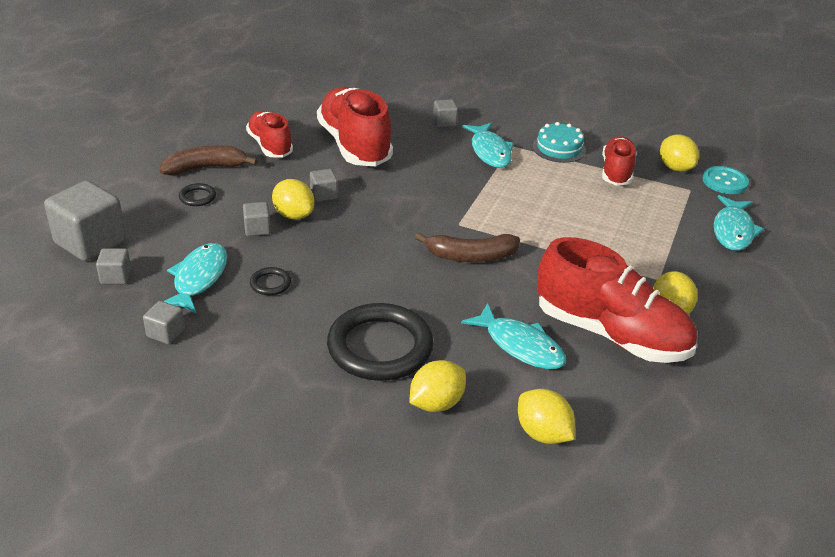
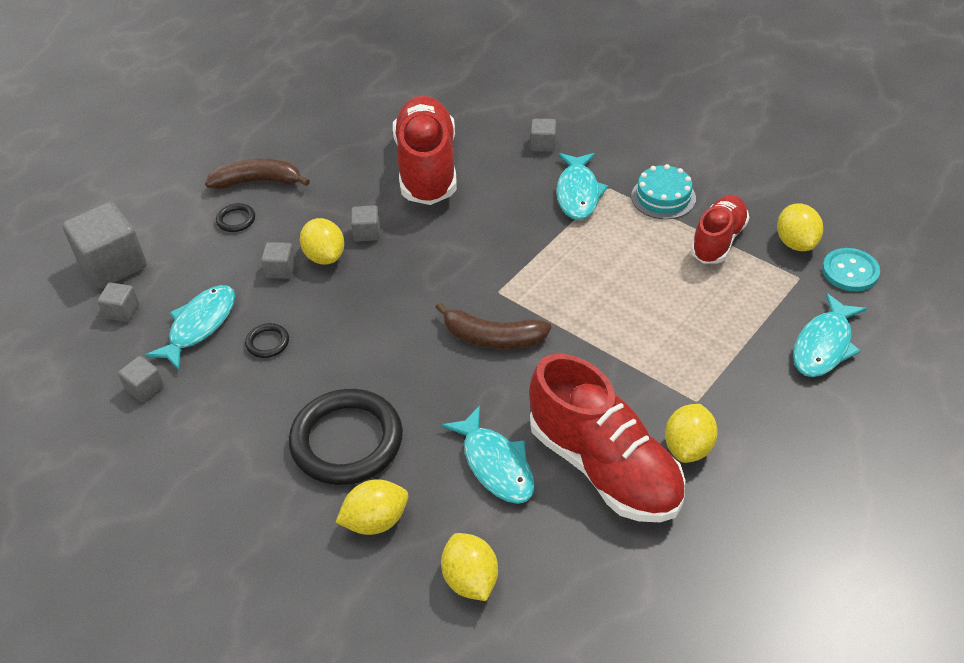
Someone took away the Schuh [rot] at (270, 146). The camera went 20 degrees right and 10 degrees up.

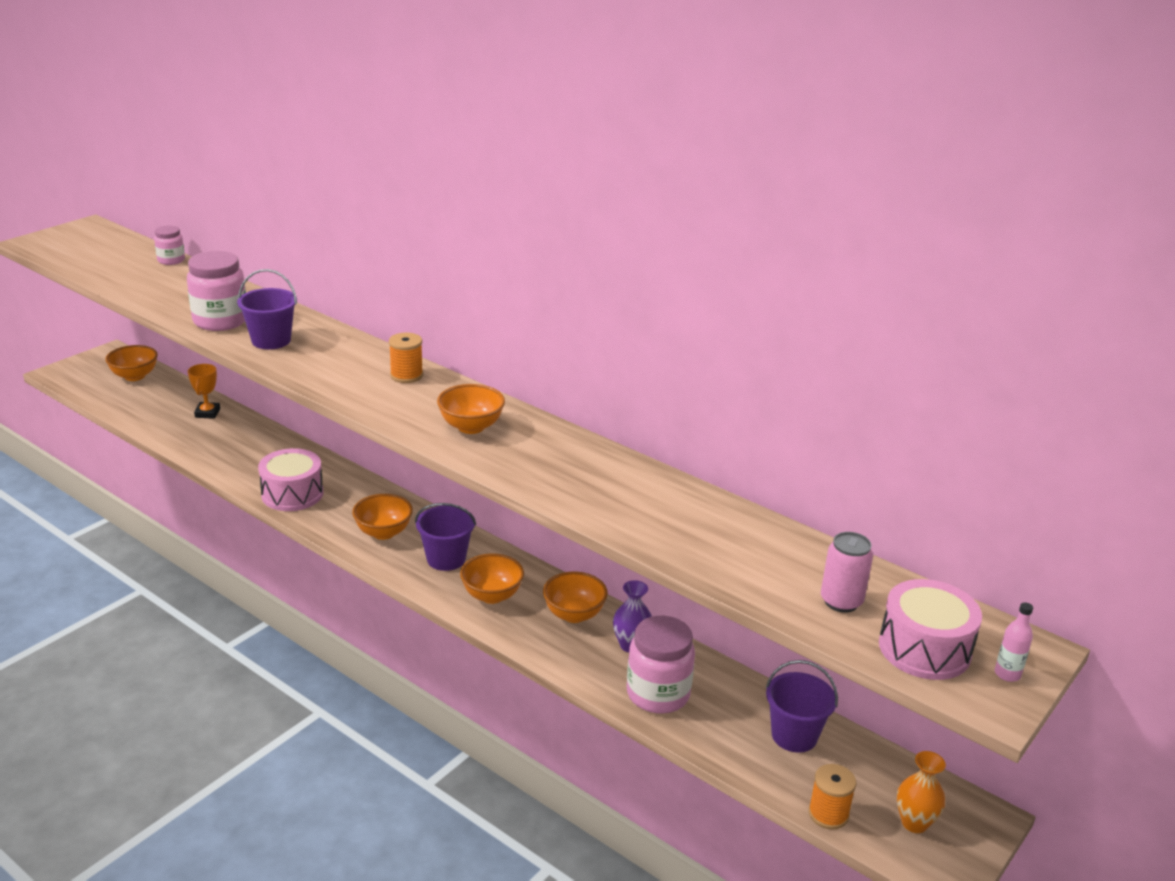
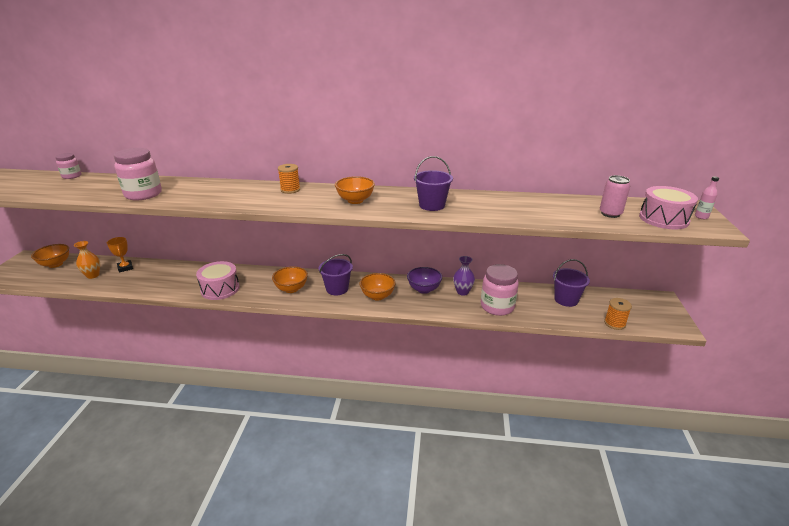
Someone carried the Vase [orange] from (914, 823) to (93, 275). Someone repainted the Schüssel [orange] at (574, 614), which became the Schüssel [lila] at (424, 289). Someone carried the Eimer [lila] from (271, 340) to (432, 205). The camera went 30 degrees left and 0 degrees up.

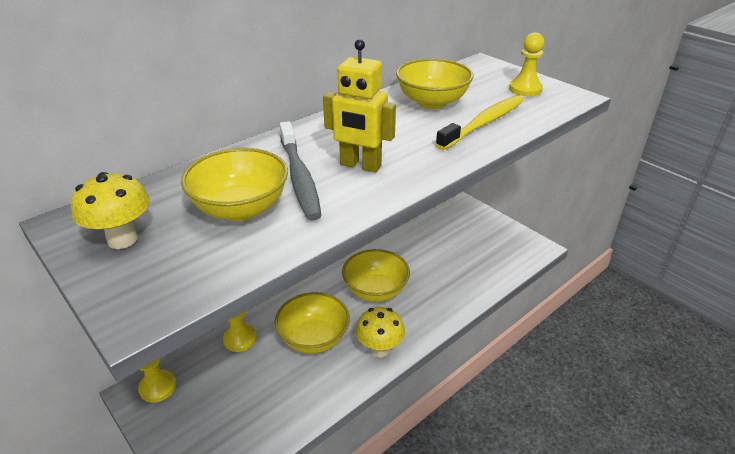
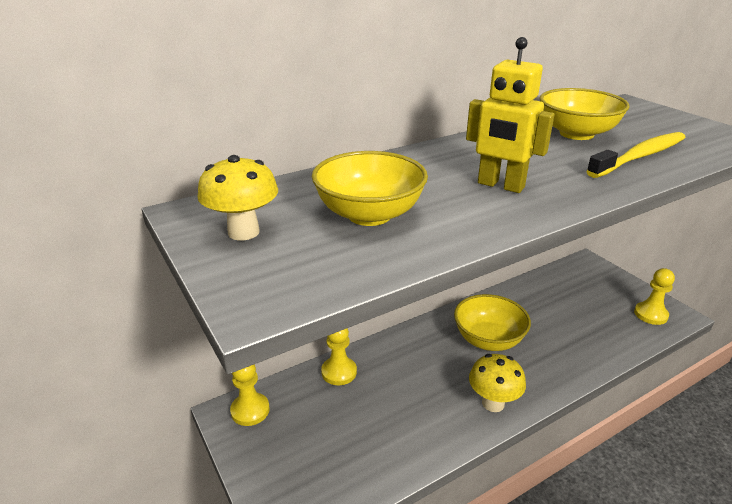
Someone carried the Bauer [gelb] from (525, 89) to (650, 314). Someone took away the Schüssel [gelb] at (314, 338). Someone took away the Zahnbürste [grau] at (299, 177). The camera went 10 degrees right and 5 degrees down.

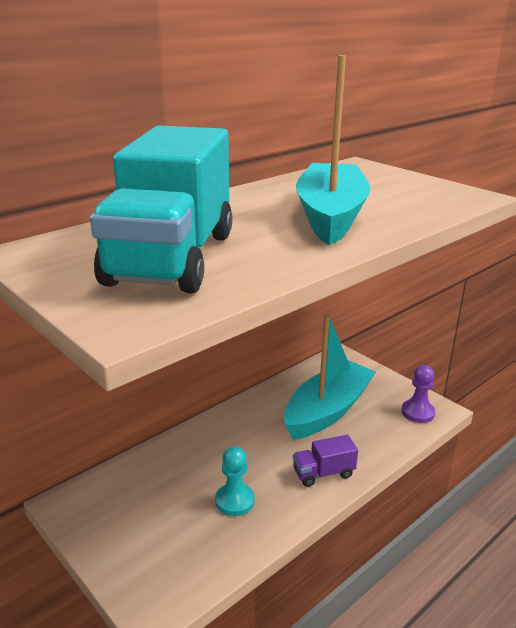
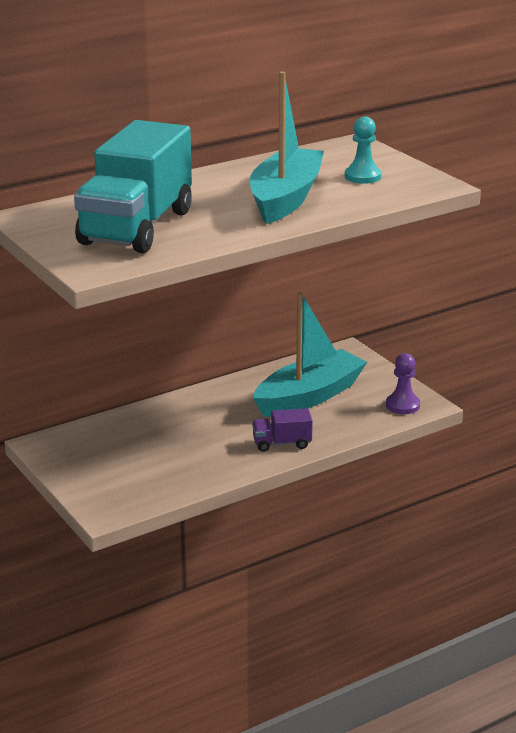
Someone carried the Bauer [türkis] from (234, 501) to (362, 177). The camera went 10 degrees right and 0 degrees up.

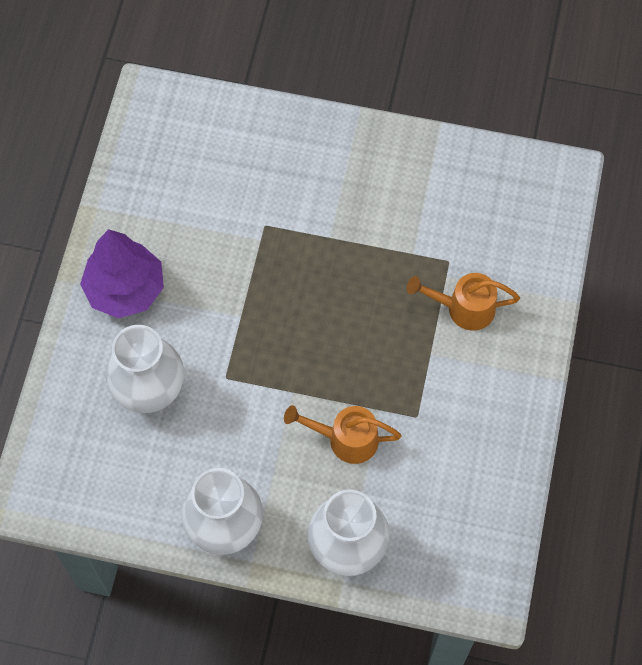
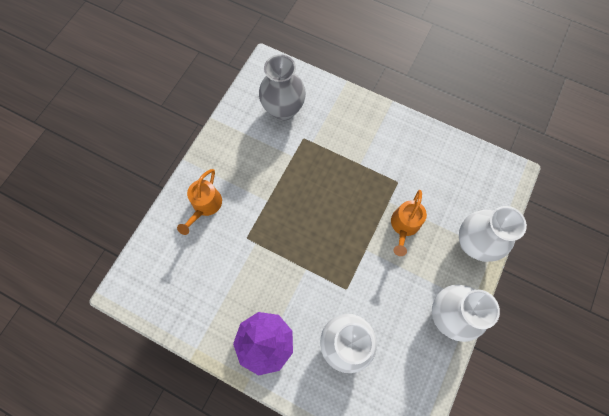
Someone carried the Gießkanne [orange] from (463, 308) to (205, 206). Someone put down the Vase [grau] at (283, 109). The camera went 75 degrees left and 5 degrees up.

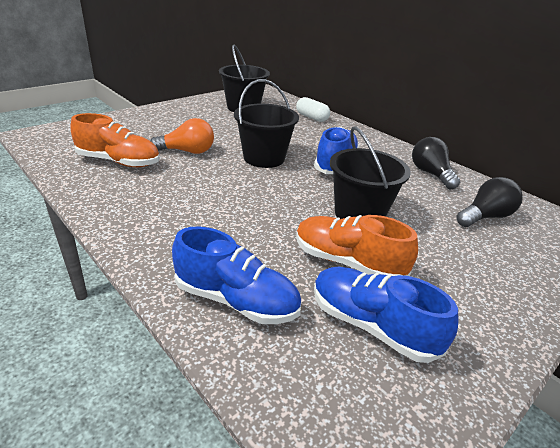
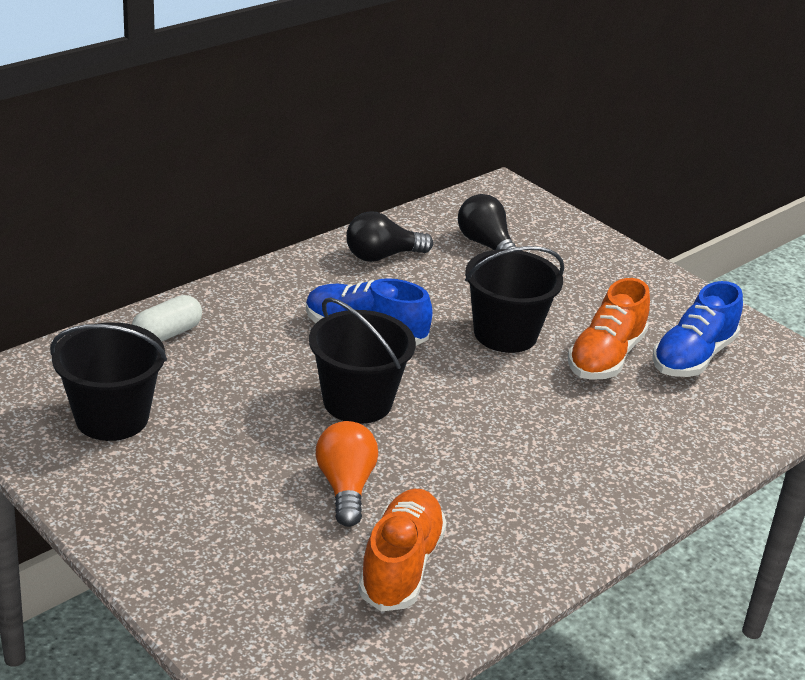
Someone took away the Schuh [blau] at (236, 300). The camera went 90 degrees left and 0 degrees up.

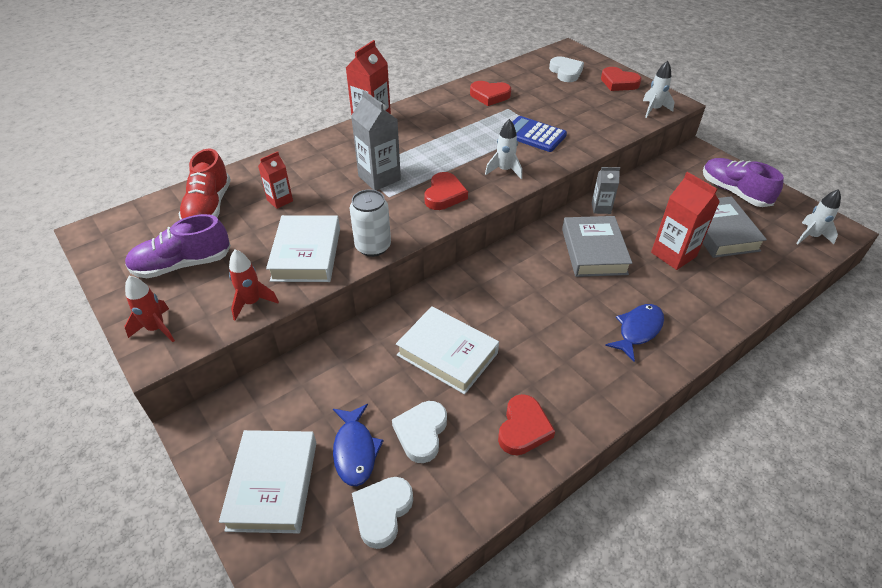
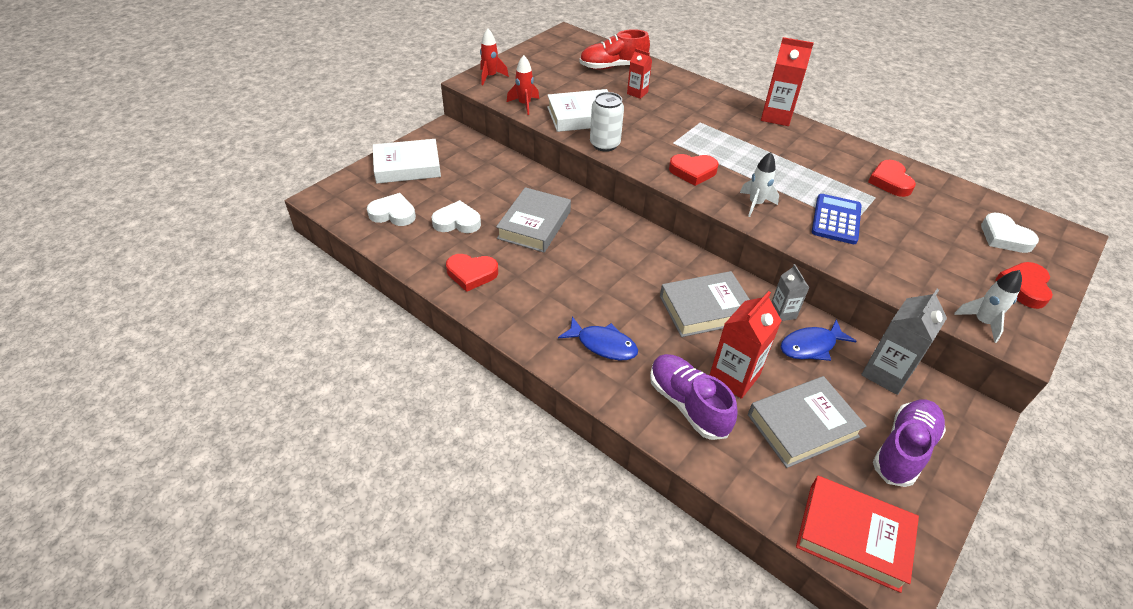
Someone repainted the Buch [weiß] at (447, 354), which became the Buch [grau] at (534, 225). Someone carried the Schuh [lila] from (182, 265) to (687, 404). Someone carried the Fisch [blau] from (355, 450) to (811, 346). Someone swapped the Rakete [weiß] at (811, 236) for the Buch [rot] at (853, 536). Someone carried the Getränkekarton [grau] from (379, 178) to (886, 373). Someone rotated the Herz [weiß] at (566, 72) by 90 degrees clockwise. The camera went 75 degrees right and 0 degrees up.

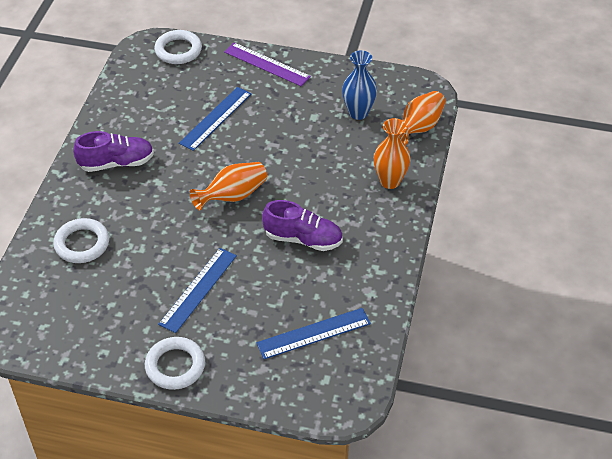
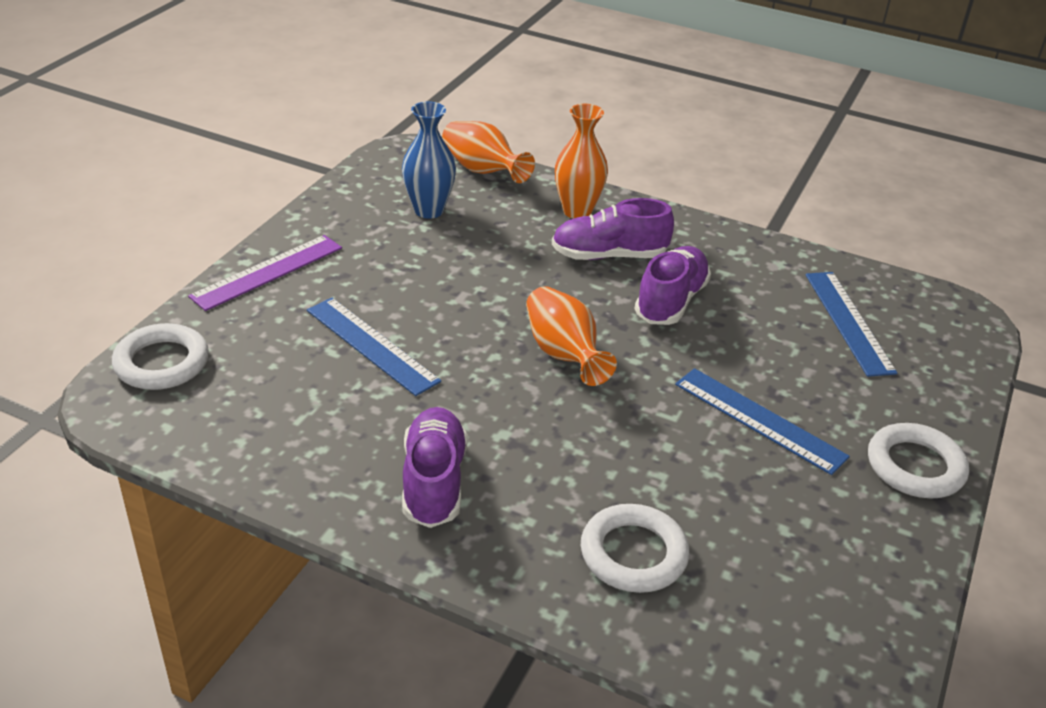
Someone put down the Schuh [lila] at (609, 255). The camera went 80 degrees left and 10 degrees down.

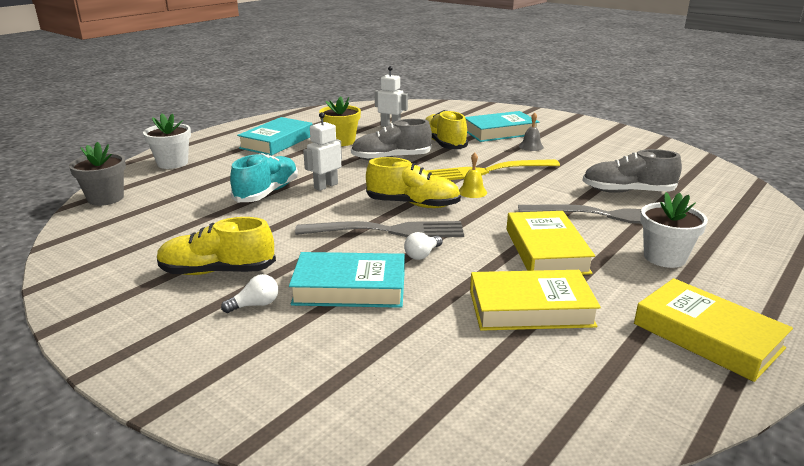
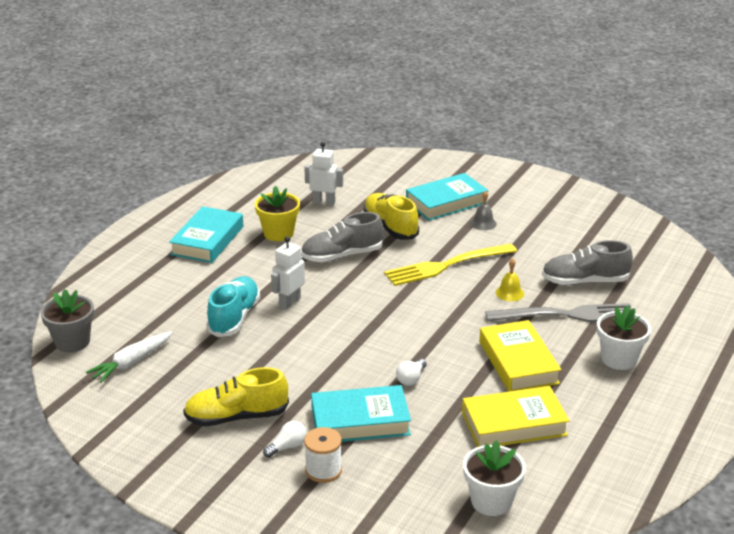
Someone put down the Karotte [weiß] at (131, 362). Someone put down the Garnrolle [weiß] at (323, 470). Someone carried the Blumentopf [weiß] from (172, 163) to (491, 501). Someone carried the Glocke [gelb] from (472, 192) to (509, 293). Someone took away the Gabel [grau] at (387, 231). Someone took away the Schuh [gelb] at (413, 204). Someone took away the Buch [gelb] at (707, 336). The camera went 10 degrees left and 5 degrees up.

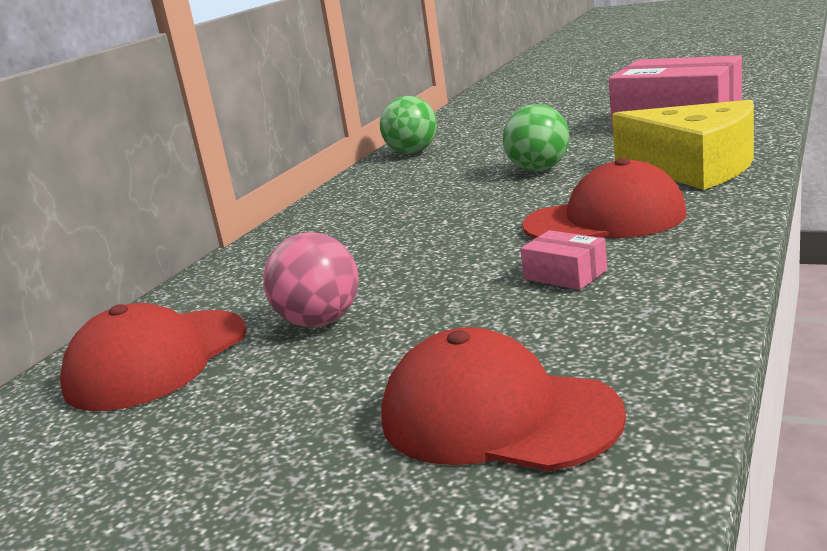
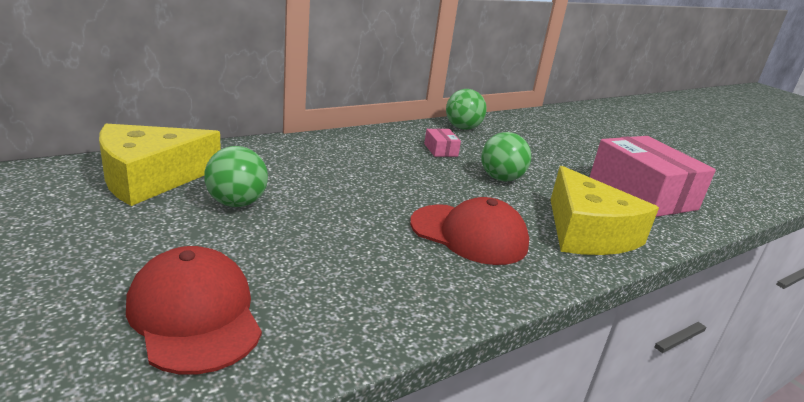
Someone swapped the Kappe [rot] at (157, 360) for the Käse [gelb] at (150, 178). Someone repainted the Ball [rosa] at (320, 322), which became the Ball [grün] at (237, 203). Someone carried the Schachtel [rosa] from (565, 274) to (440, 150). The camera went 25 degrees right and 5 degrees up.

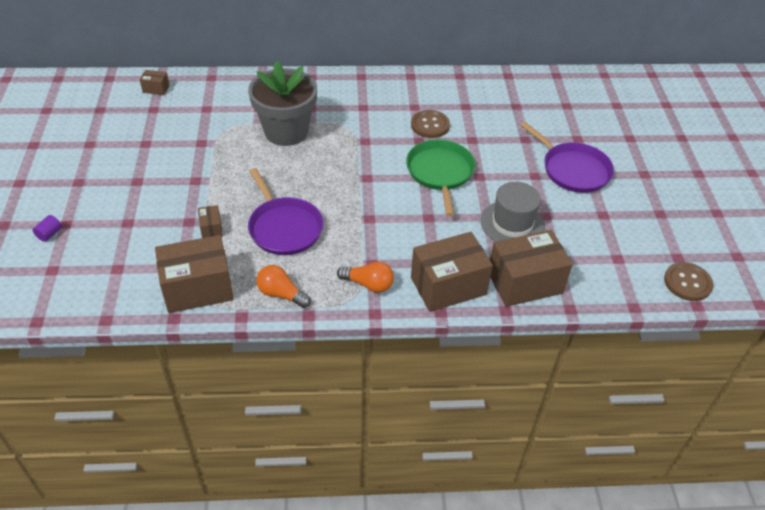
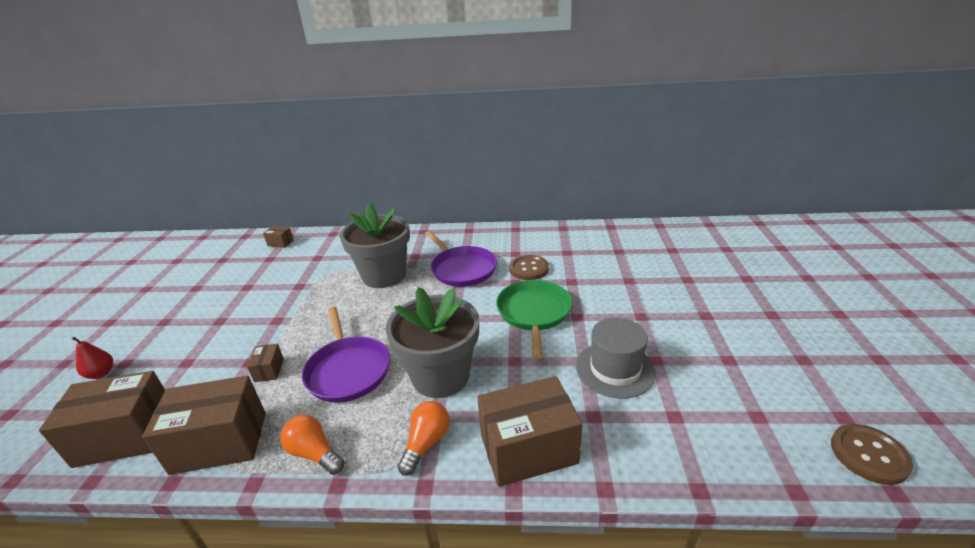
Someone carried the Schachtel [braun] from (524, 282) to (126, 436). Someone swapped the Vollzylinder [lila] at (49, 234) for the Birne [rot] at (101, 373). Someone put down the Blumentopf [grau] at (440, 376). Someone rotated the Glühbirne [orange] at (368, 284) by 90 degrees counterclockwise. Someone carried the Pfanne [lila] from (573, 170) to (462, 269). The camera went 10 degrees right and 15 degrees down.

